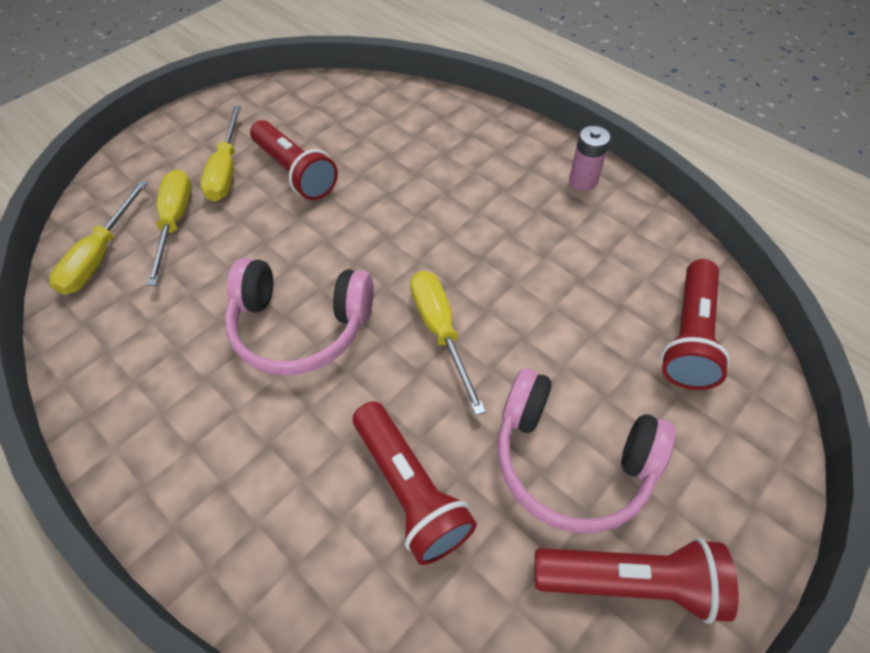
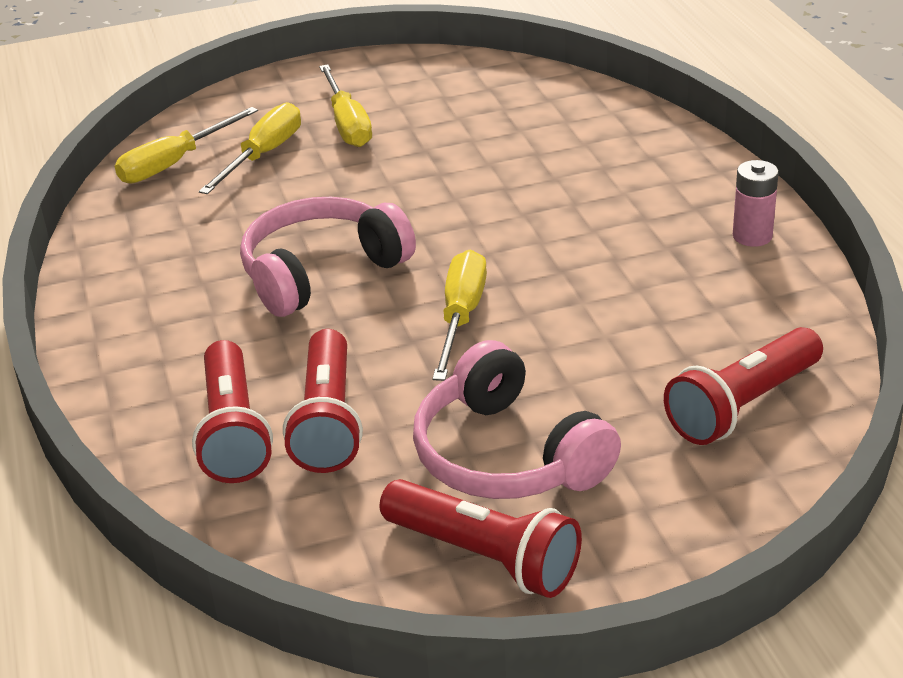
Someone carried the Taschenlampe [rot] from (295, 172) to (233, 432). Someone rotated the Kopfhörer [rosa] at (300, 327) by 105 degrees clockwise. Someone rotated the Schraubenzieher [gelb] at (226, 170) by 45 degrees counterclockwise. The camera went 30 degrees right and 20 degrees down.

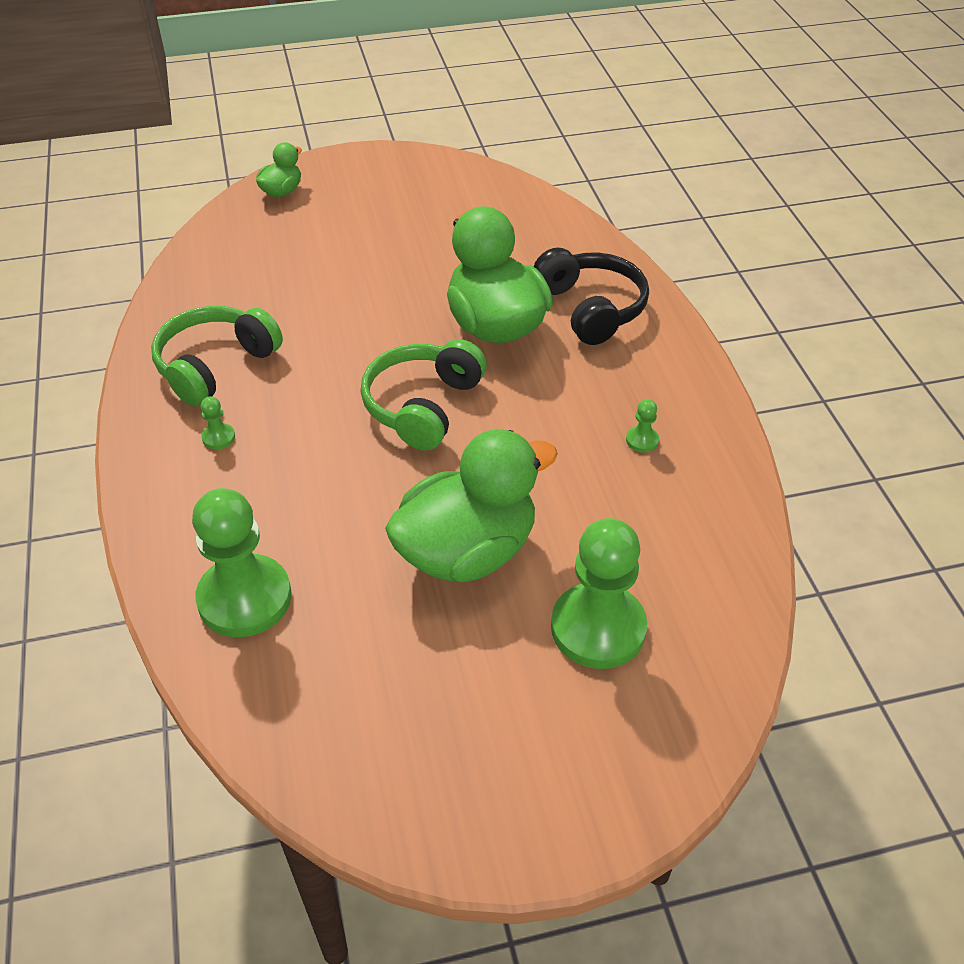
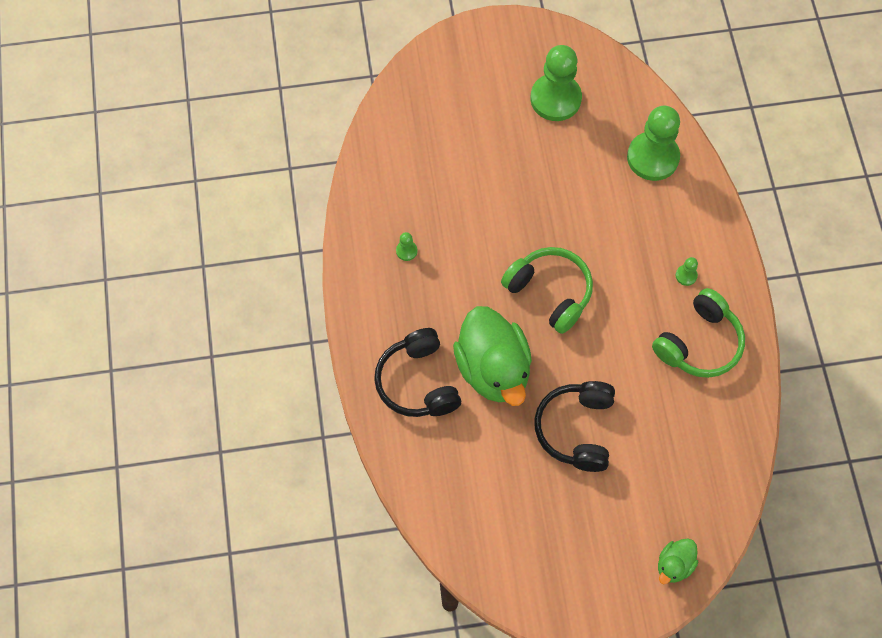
Someone rotated the Kopfhörer [grün] at (423, 406) by 75 degrees counterclockwise. Someone carried the Bauer [grün] from (598, 628) to (555, 99). Someone put down the Kopfhörer [schwarz] at (576, 429). Someone took away the Ente [grün] at (467, 552). The camera went 175 degrees left and 20 degrees up.

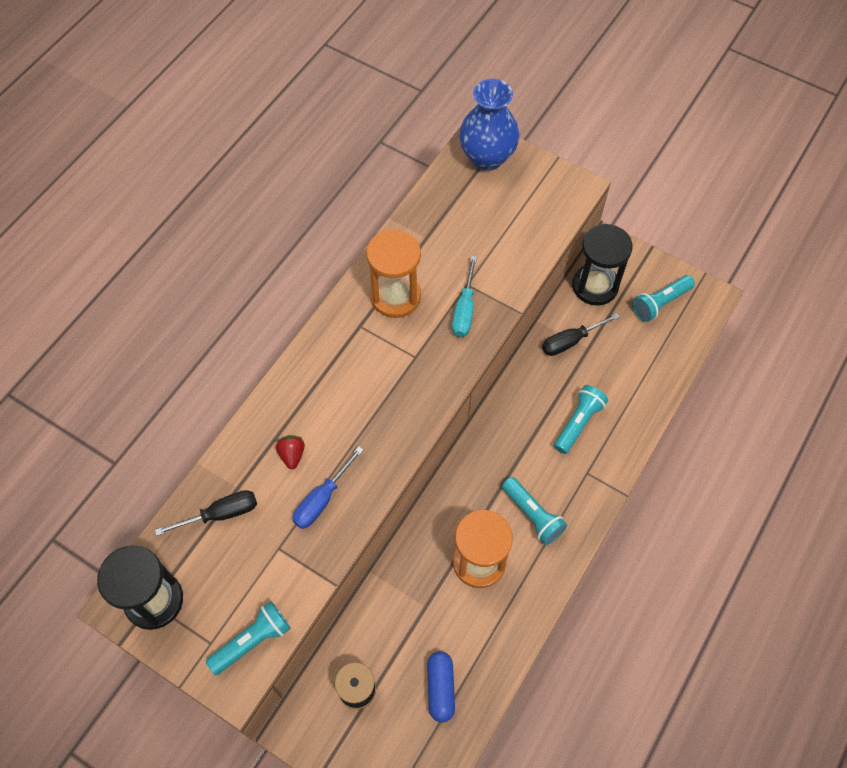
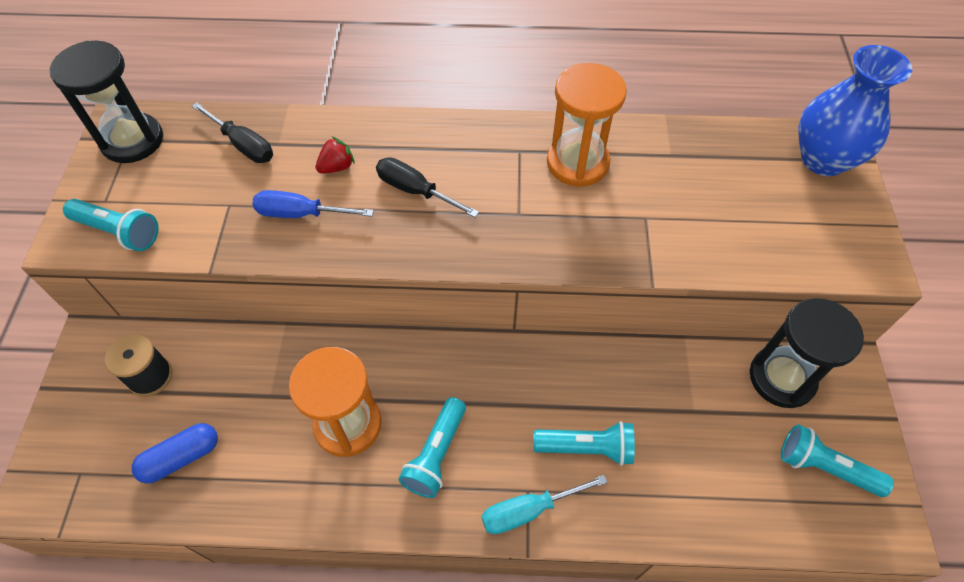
Someone carried the Schraubenzieher [schwarz] from (571, 341) to (416, 191). Someone carried the Schraubenzieher [türkis] from (464, 309) to (529, 510). The camera went 60 degrees right and 5 degrees down.

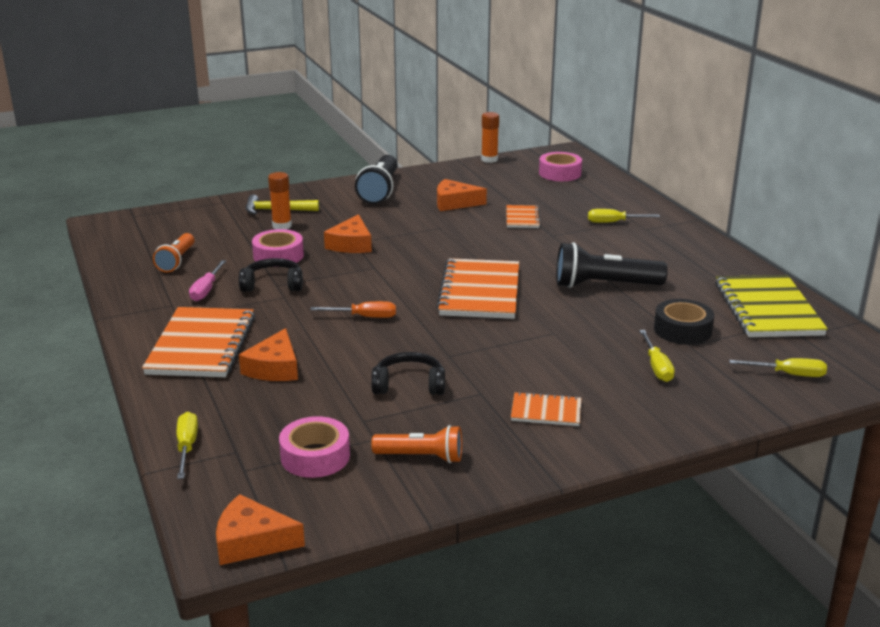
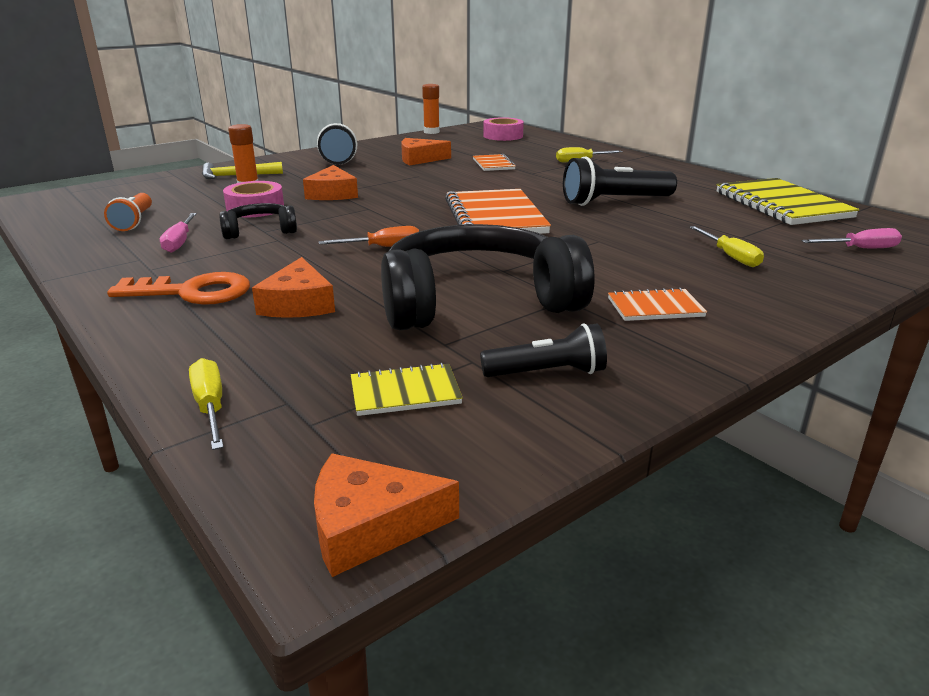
Someone swapped the Notizbuch [orange] at (202, 345) for the Schlüssel [orange] at (192, 292). Someone swapped the Klebeband [rosa] at (315, 456) for the Notizbuch [gelb] at (405, 392). Someone scaled the Kopfhörer [schwarz] at (409, 385) by 2.15. Someone repainted the Taschenlampe [orange] at (421, 457), which became the Taschenlampe [schwarz] at (547, 373). Someone repainted the Schraubenzieher [gelb] at (788, 374), which became the Schraubenzieher [rosa] at (860, 249). Someone took away the Klebeband [schwarz] at (682, 330). The camera went 15 degrees left and 0 degrees up.

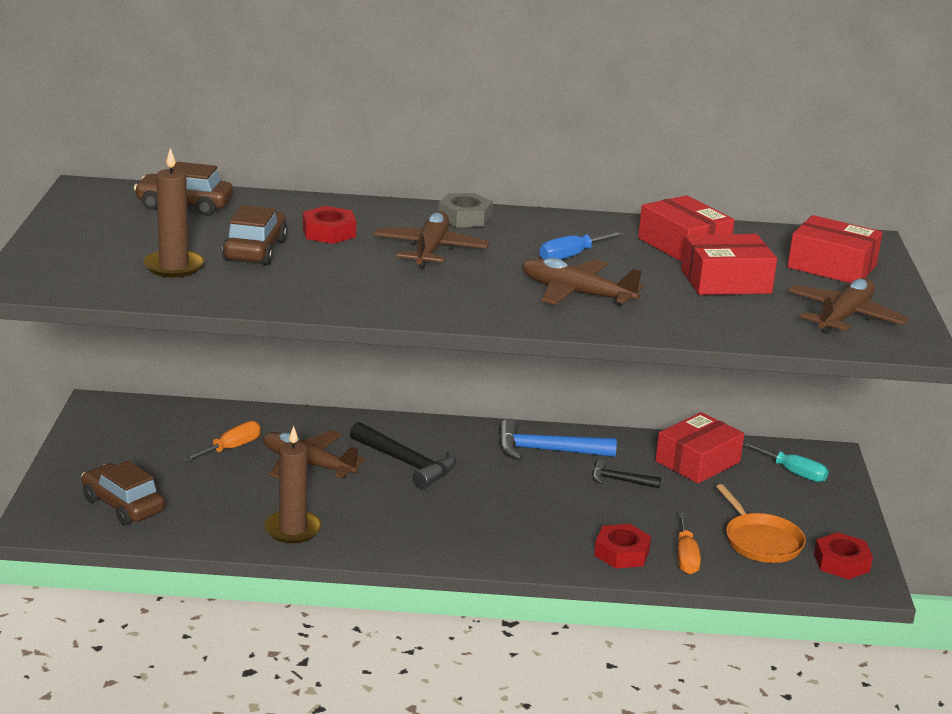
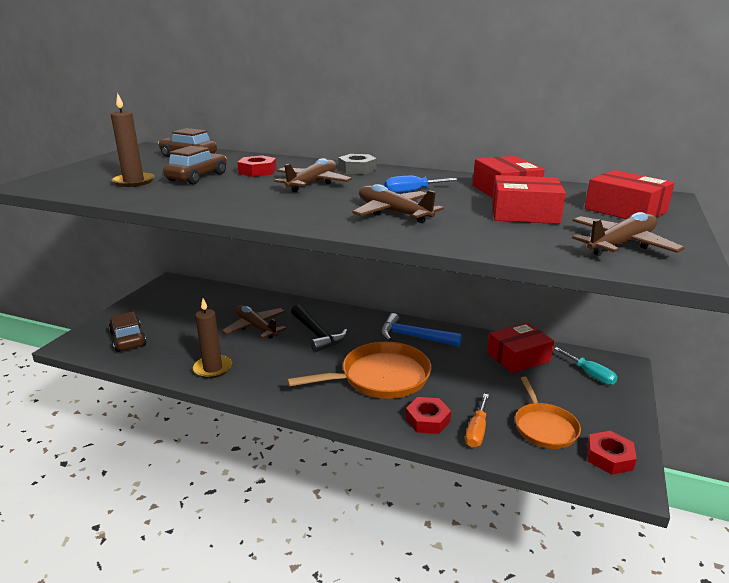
Someone put down the Pfanne [orange] at (381, 377). Someone took away the Schraubenzieher [orange] at (231, 448). Someone took away the Hammer [schwarz] at (620, 480). The camera went 20 degrees right and 0 degrees up.

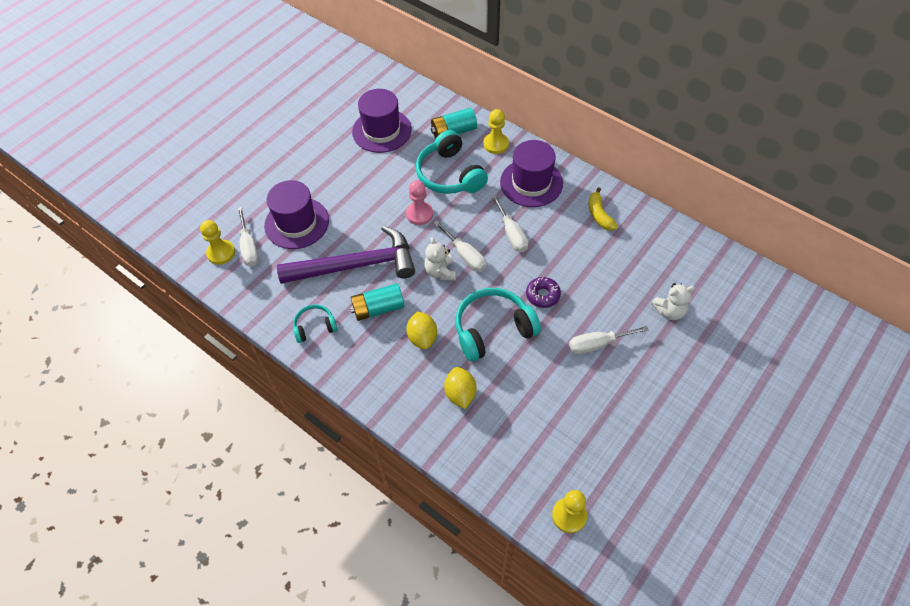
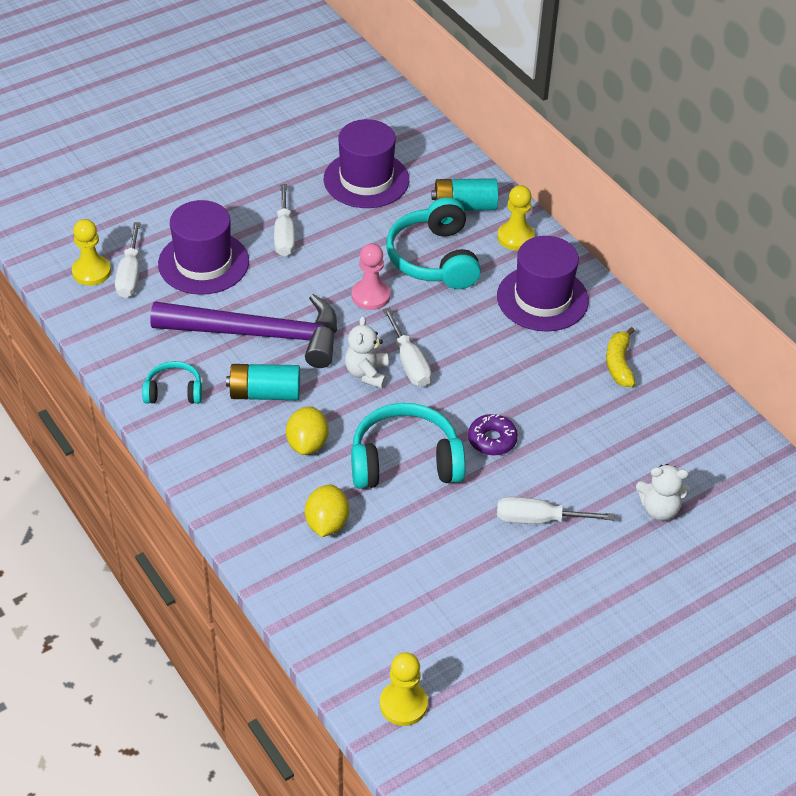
Someone carried the Schraubenzieher [weiß] from (511, 234) to (284, 234). The camera went 15 degrees right and 10 degrees down.

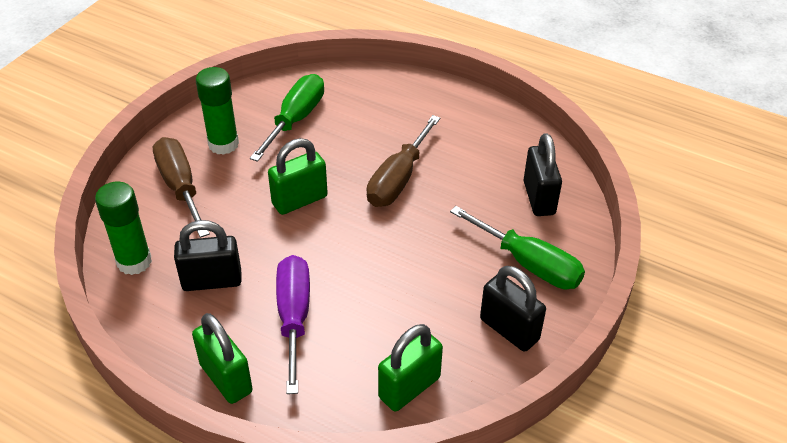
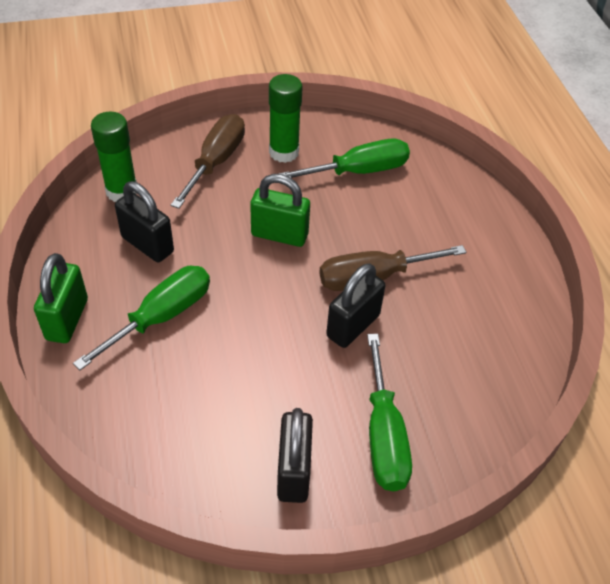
Someone repainted the Schraubenzieher [lila] at (294, 317), which became the Schraubenzieher [grün] at (161, 316). Someone carried the Vorhängeschloss [schwarz] from (539, 198) to (353, 326). Someone took away the Vorhängeschloss [grün] at (409, 387). The camera went 45 degrees right and 5 degrees up.

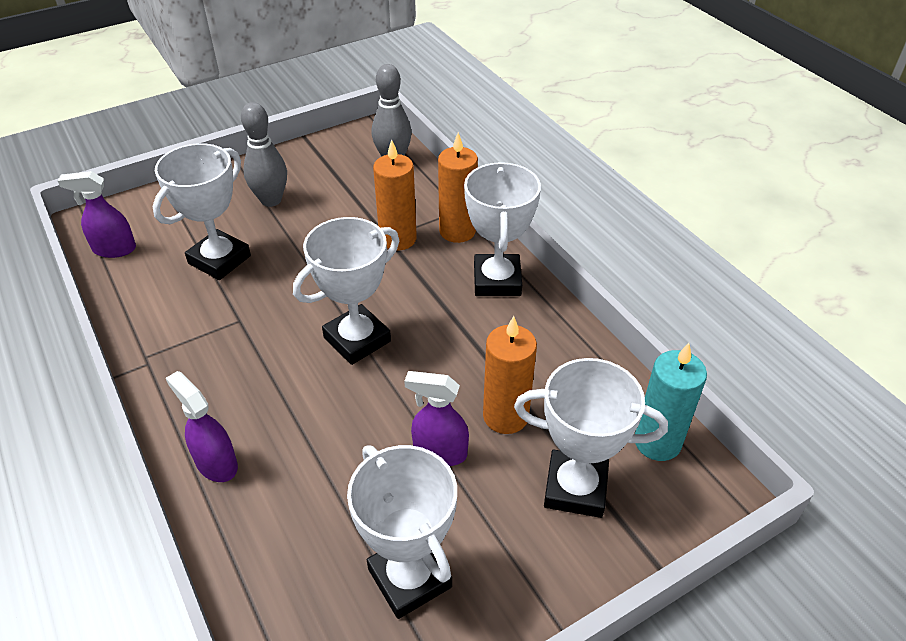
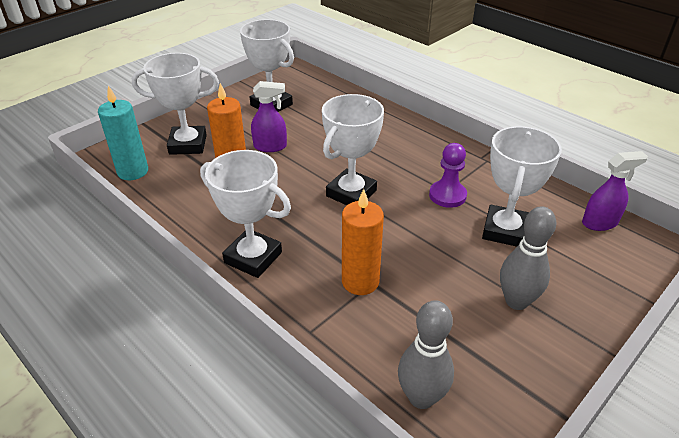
Someone rotated the Pokal [weiß] at (497, 280) by 45 degrees counterclockwise. Someone put down the Bauer [lila] at (447, 195). Someone took away the Sprühflasche [lila] at (216, 463). Someone took away the Kerze [orange] at (457, 231). The camera went 165 degrees right and 5 degrees down.

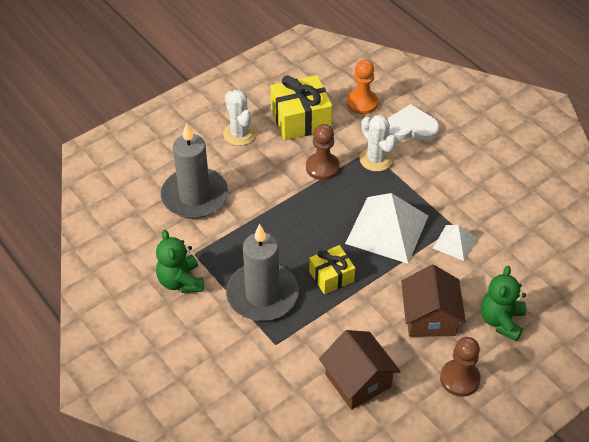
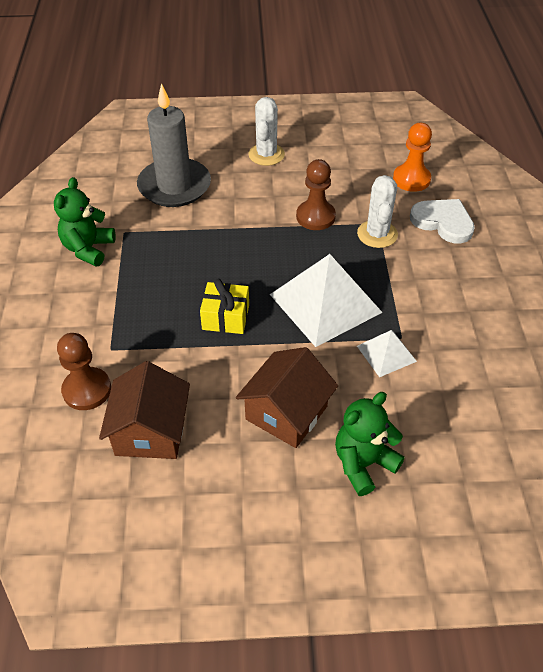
Someone carried the Bauer [braun] from (459, 379) to (87, 390). Someone took away the Kerze [grau] at (262, 295). Someone took away the Geschenk [gelb] at (301, 119). The camera went 35 degrees right and 0 degrees up.

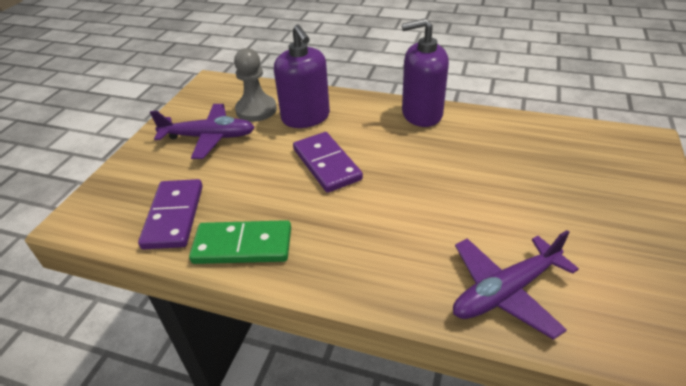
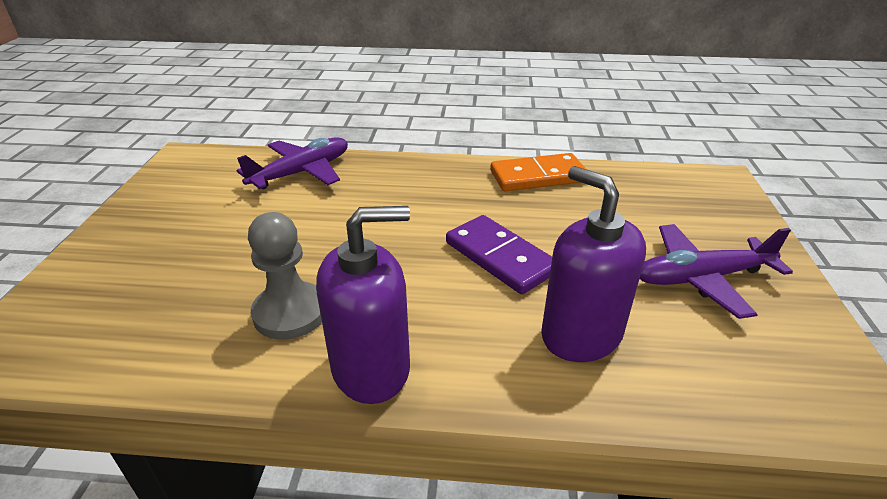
Someone carried the Bauer [grau] from (256, 110) to (290, 313). Someone repainted the Dominostein [grün] at (242, 246), which became the Dominostein [orange] at (538, 176). Someone took away the Dominostein [lila] at (174, 216). The camera went 165 degrees right and 5 degrees down.

